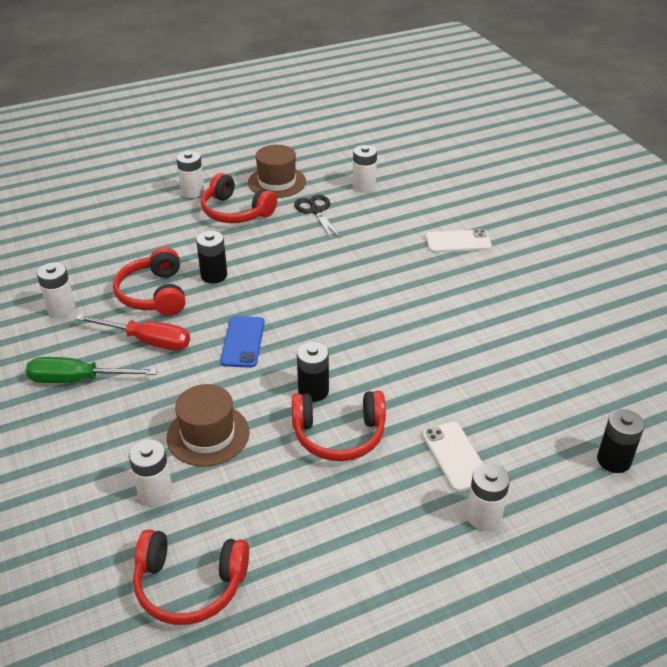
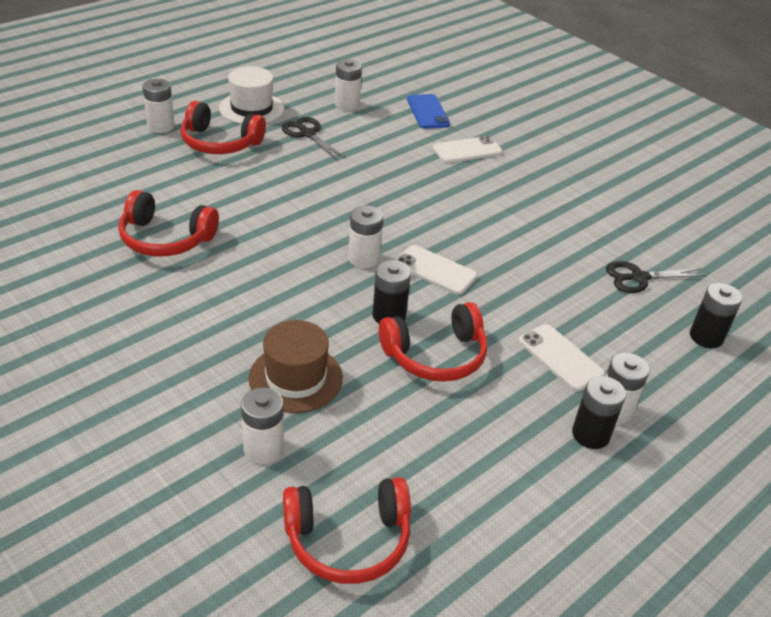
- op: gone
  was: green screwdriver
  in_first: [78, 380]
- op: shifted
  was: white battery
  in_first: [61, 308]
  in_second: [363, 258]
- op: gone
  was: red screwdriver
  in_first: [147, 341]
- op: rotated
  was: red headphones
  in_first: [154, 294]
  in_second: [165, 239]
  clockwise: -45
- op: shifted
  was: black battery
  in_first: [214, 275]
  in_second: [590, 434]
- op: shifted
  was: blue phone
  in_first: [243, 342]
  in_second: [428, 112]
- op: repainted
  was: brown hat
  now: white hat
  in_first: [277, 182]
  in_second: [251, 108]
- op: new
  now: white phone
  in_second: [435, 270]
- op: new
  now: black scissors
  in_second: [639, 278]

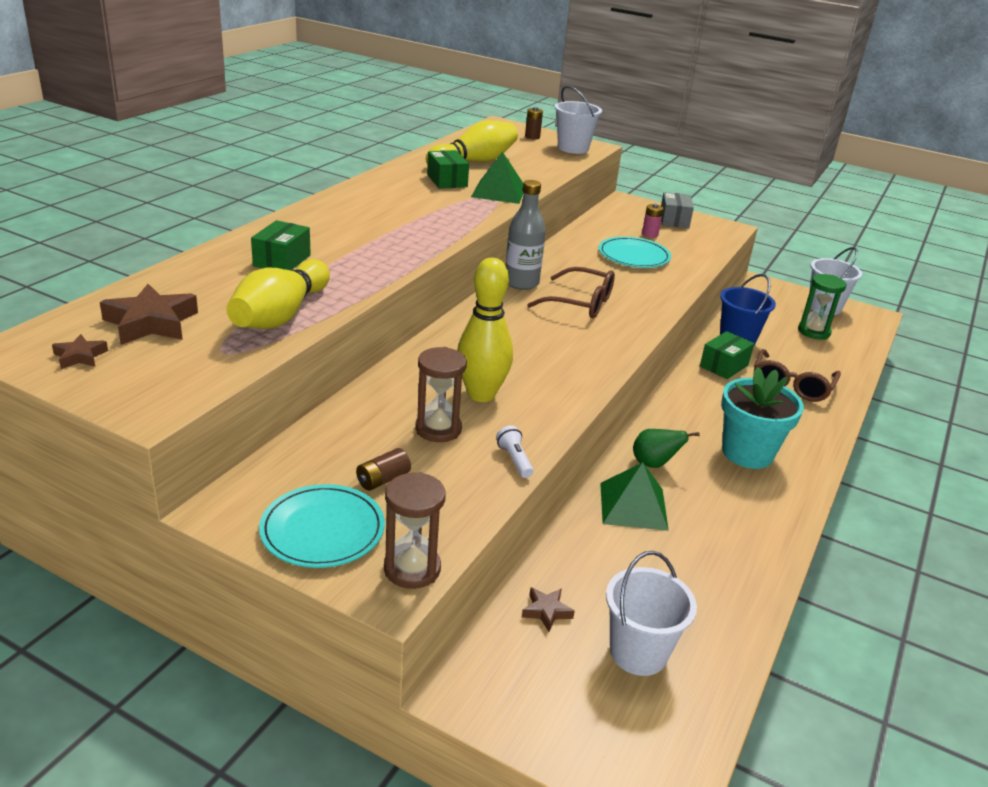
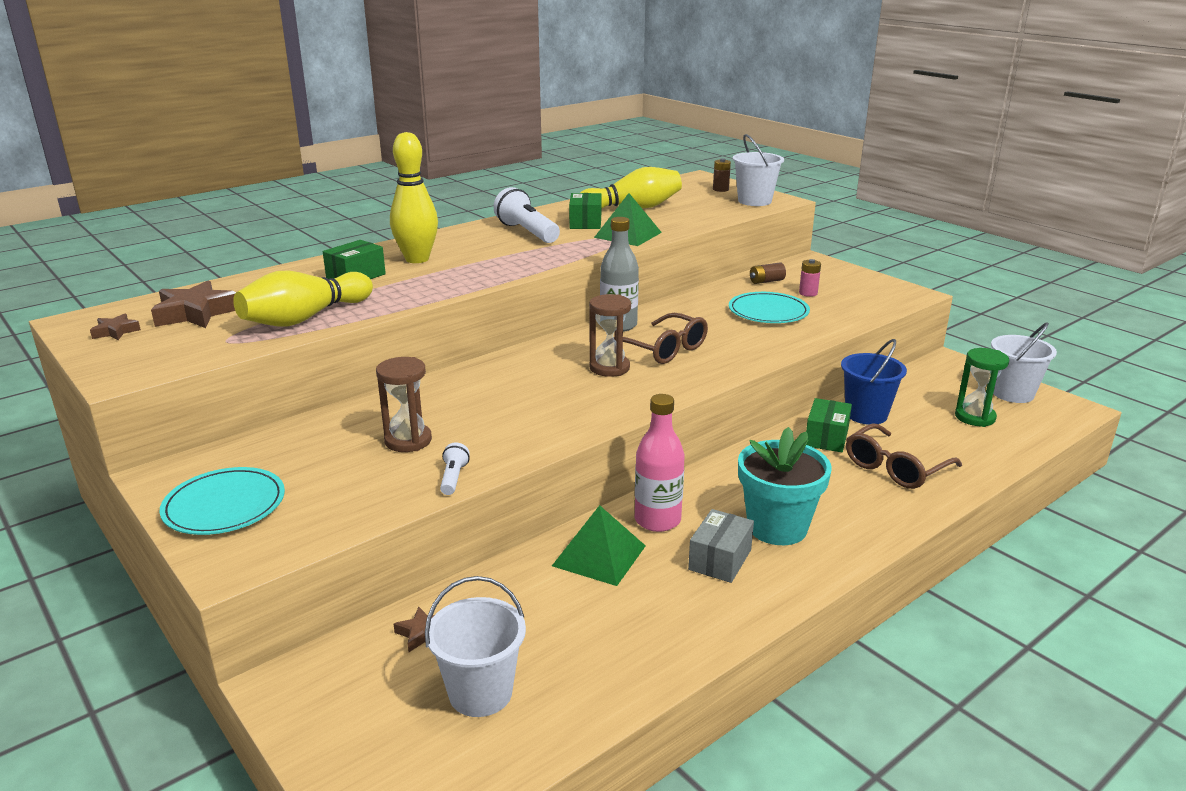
- op: shifted
  was: brown battery
  in_first: [383, 480]
  in_second: [766, 281]
- op: shifted
  was: brown hourglass
  in_first: [412, 569]
  in_second: [609, 368]
- op: shifted
  was: yellow bowling pin
  in_first: [481, 394]
  in_second: [417, 259]
- op: swapped
  was: green pear
  now: pink bottle
  in_first: [654, 464]
  in_second: [657, 520]
- op: shifted
  was: grey box
  in_first: [674, 220]
  in_second: [720, 560]
- op: rotated
  was: green box
  in_first: [724, 366]
  in_second: [826, 437]
  clockwise: -45
- op: new
  now: white flashlight
  in_second: [527, 232]

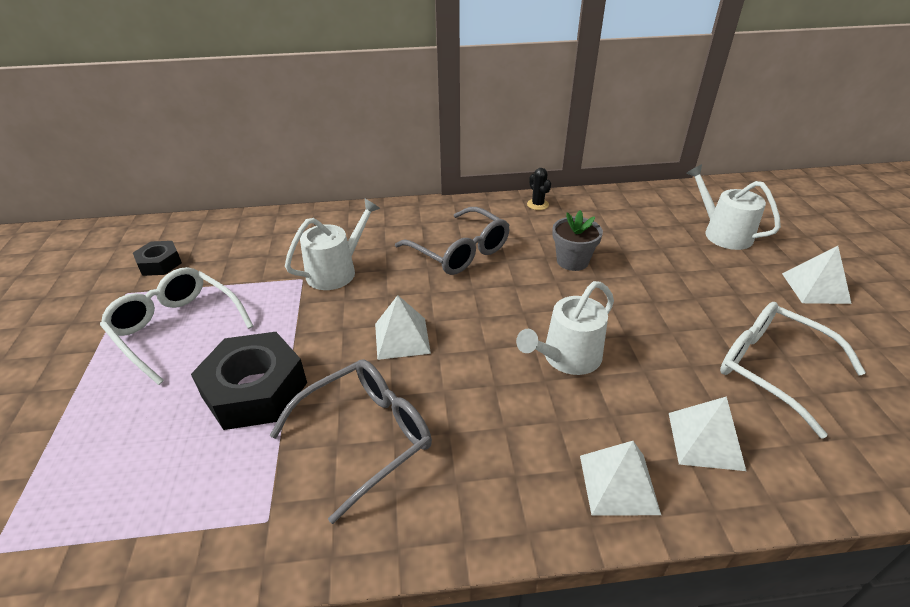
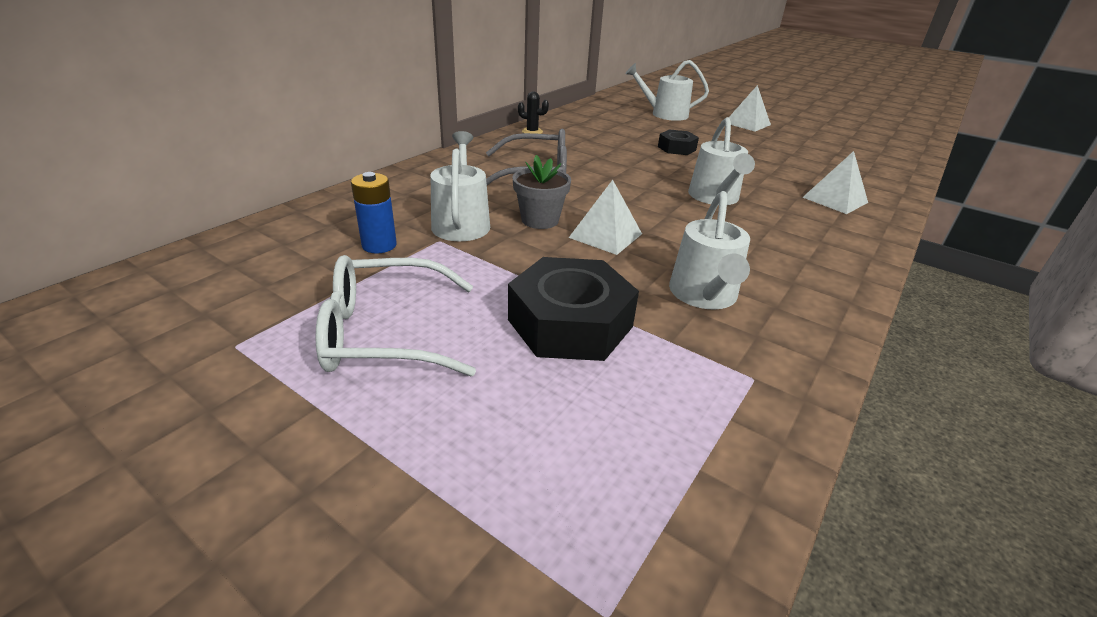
- op: shifted
  was: black nut
  in_first: [160, 263]
  in_second: [676, 148]
- op: swapped
  was: grey glasses
  now: white watering can
  in_first: [366, 436]
  in_second: [704, 295]
- op: shifted
  was: grey flower pot
  in_first: [572, 261]
  in_second: [540, 220]
- op: gone
  was: white pyramid
  in_first: [618, 484]
- op: gone
  was: white glasses
  in_first: [772, 369]
- op: new
  now: blue battery
  in_second: [379, 245]

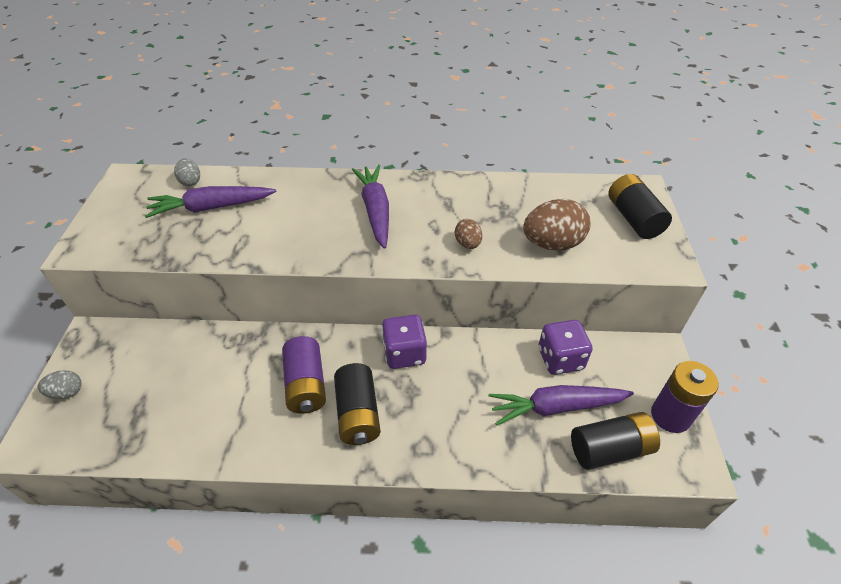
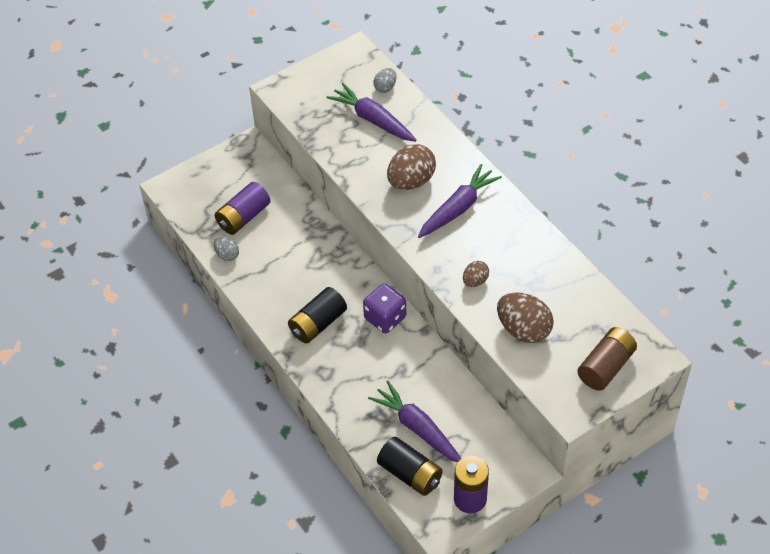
- op: shifted
  was: grey egg
  in_first: [67, 392]
  in_second: [227, 255]
- op: shifted
  was: purple battery
  in_first: [306, 385]
  in_second: [243, 217]
- op: gone
  was: purple dice
  in_first: [560, 359]
- op: repainted
  was: black battery
  now: brown battery
  in_first: [633, 218]
  in_second: [605, 367]
- op: new
  now: brown egg
  in_second: [411, 181]

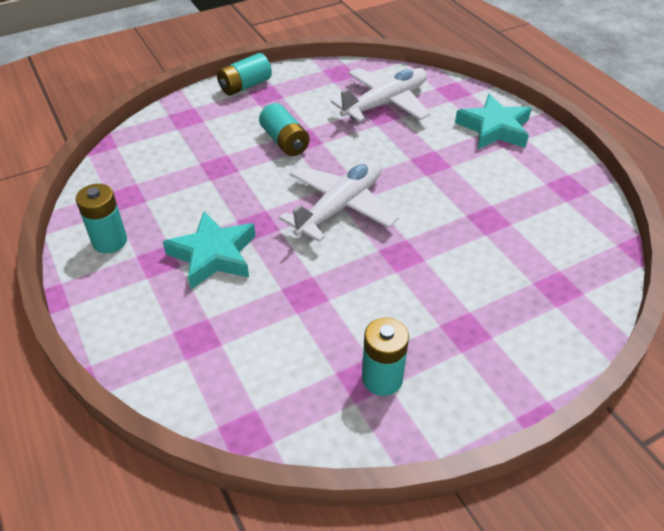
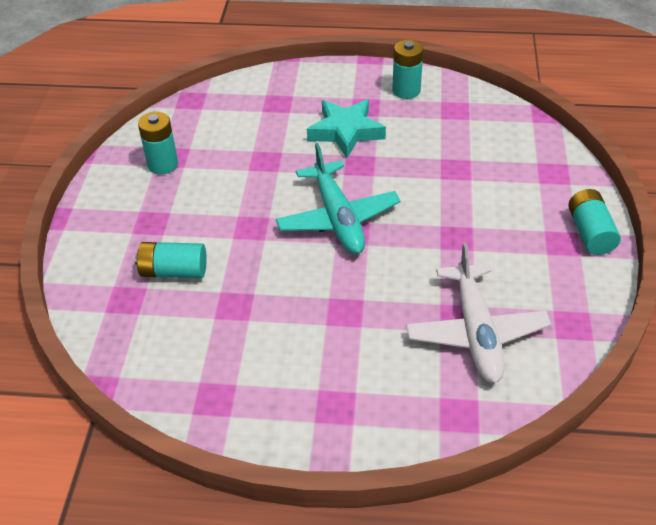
- op: shifted
  was: turquoise battery
  in_first: [285, 141]
  in_second: [174, 271]
- op: repainted
  was: white plane
  now: turquoise plane
  in_first: [340, 206]
  in_second: [338, 218]
- op: gone
  was: turquoise star
  in_first: [494, 128]

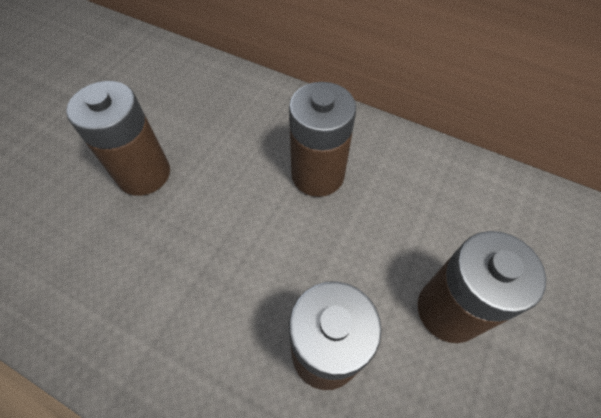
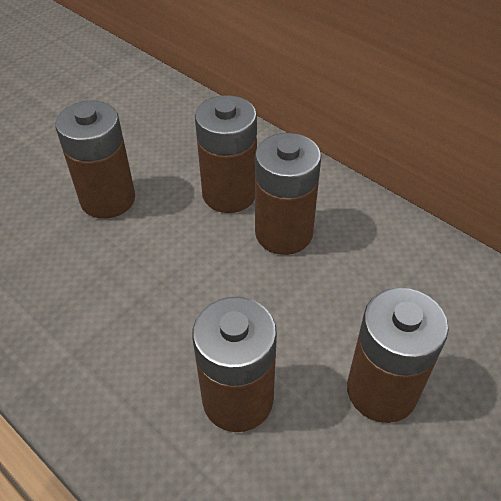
- op: new
  now: brown battery
  in_second: [229, 194]

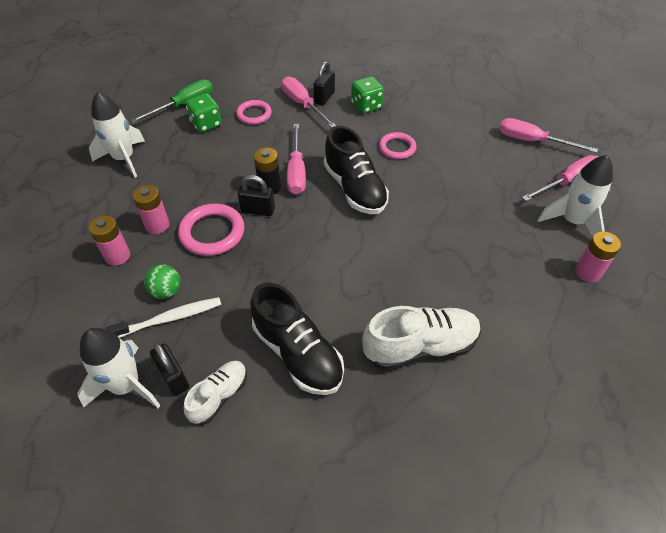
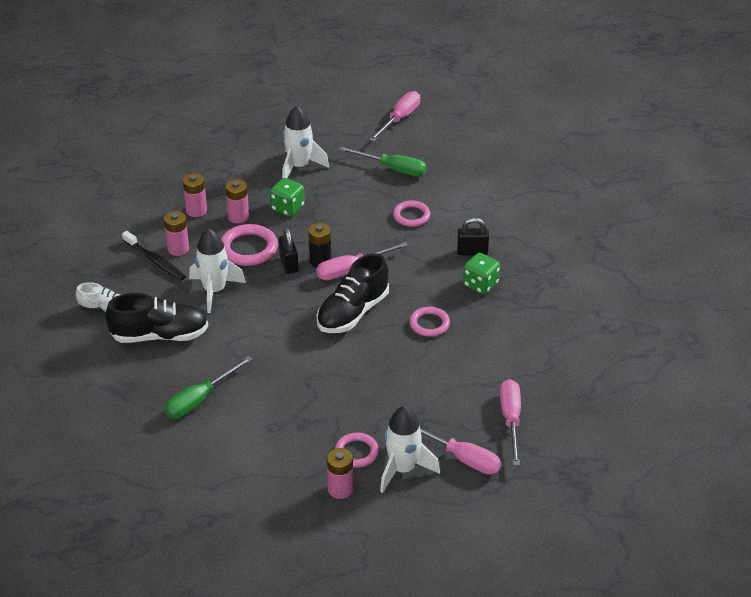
- op: shifted
  was: white rocket
  in_first: [126, 386]
  in_second: [214, 291]
- op: repainted
  was: white toothbrush
  now: black toothbrush
  in_first: [169, 318]
  in_second: [155, 261]
- op: swapped
  was: green ball
  now: pink battery
  in_first: [166, 291]
  in_second: [178, 249]
- op: gone
  was: black padlock
  in_first: [174, 378]
- op: shifted
  was: green dice
  in_first: [206, 124]
  in_second: [287, 208]
- op: rotated
  was: black shoe
  in_first: [297, 353]
  in_second: [159, 335]
  clockwise: -120
- op: shifted
  was: pink screwdriver
  in_first: [303, 104]
  in_second: [399, 119]
- op: swapped
  was: white shoe
  now: green screwdriver
  in_first: [420, 347]
  in_second: [200, 399]
- op: new
  now: pink ring
  in_second: [356, 452]

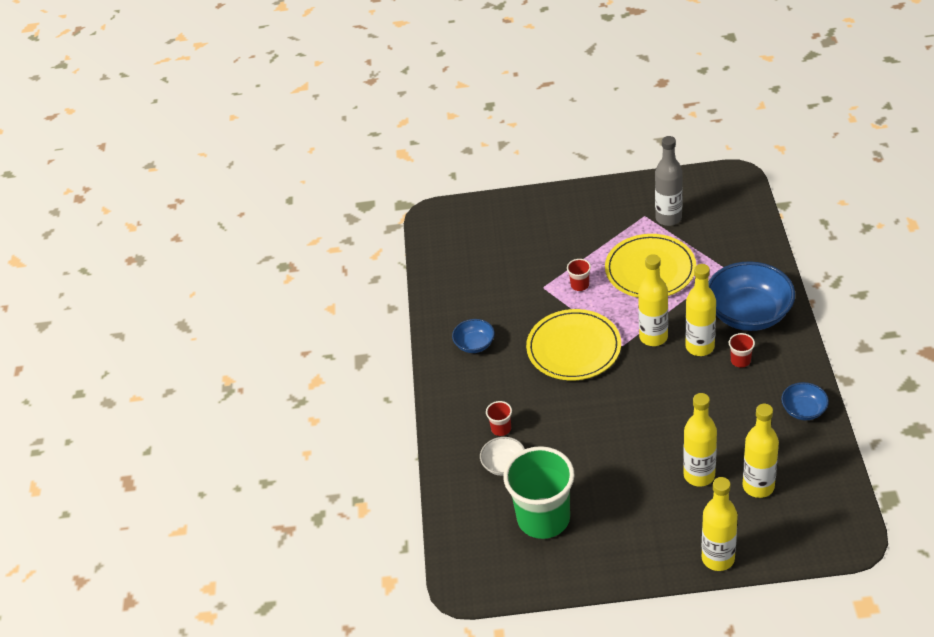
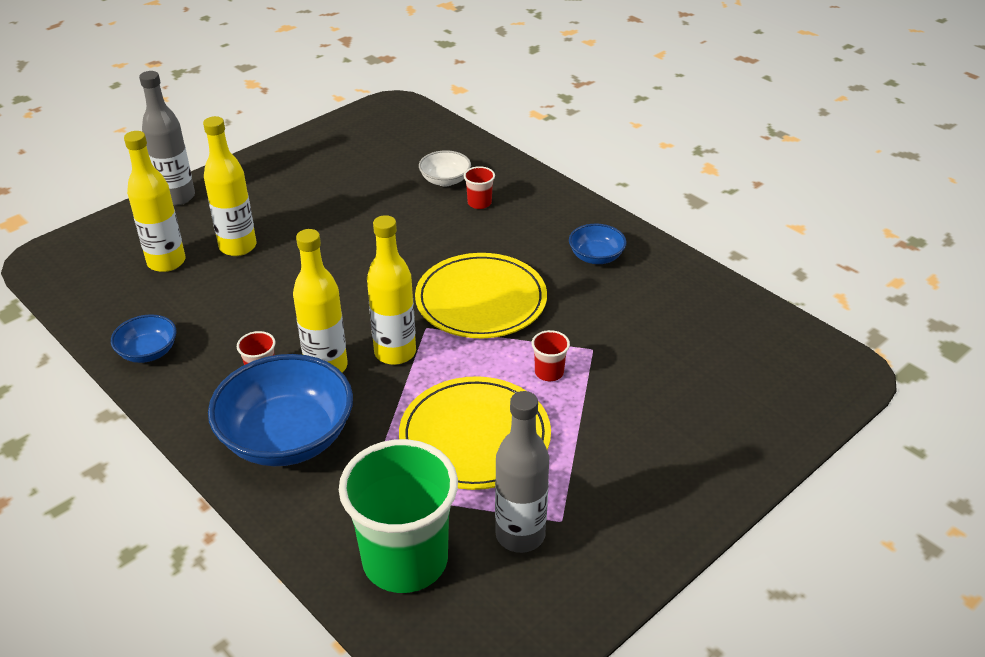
- op: shifted
  was: green cup
  in_first: [543, 518]
  in_second: [405, 560]
- op: repainted
  was: yellow bottle
  now: grey bottle
  in_first: [718, 558]
  in_second: [177, 197]

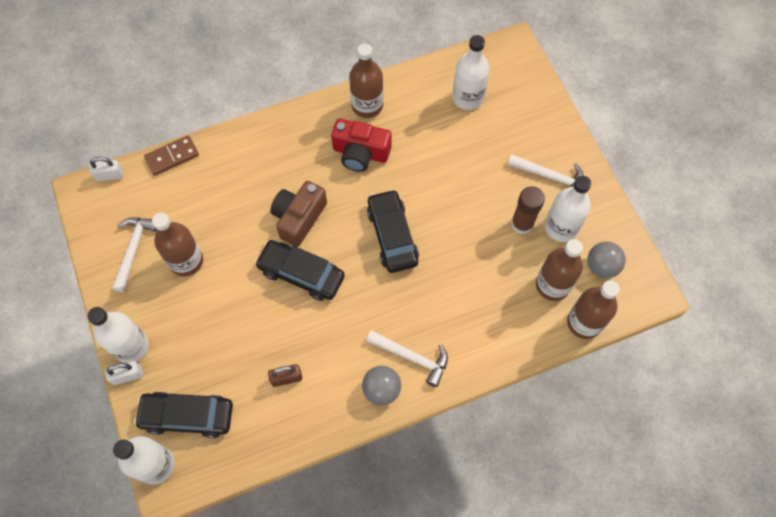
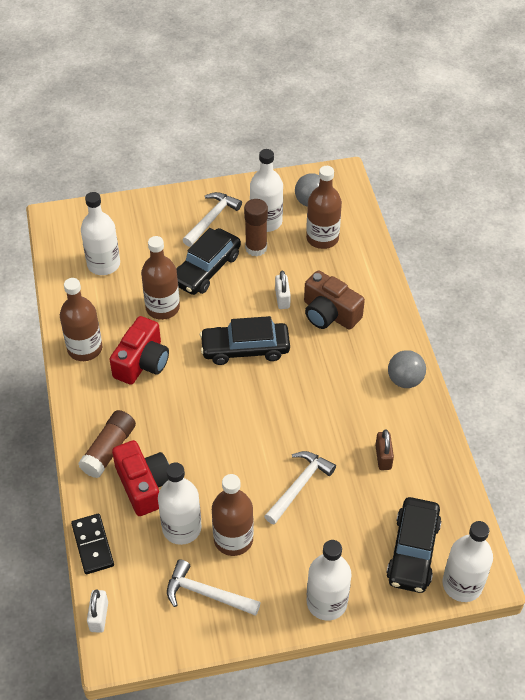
- op: shifted
  was: white padlock
  in_first: [127, 376]
  in_second: [282, 298]
- op: repainted
  was: brown domino
  now: black domino
  in_first: [172, 156]
  in_second: [92, 545]
- op: shifted
  was: black car
  in_first: [301, 274]
  in_second: [206, 269]
- op: shifted
  was: brown camera
  in_first: [299, 218]
  in_second: [329, 313]
- op: shifted
  was: white hammer
  in_first: [412, 357]
  in_second: [299, 485]
- op: shifted
  was: brown bottle
  in_first: [584, 322]
  in_second: [162, 308]
- op: new
  now: brown glue stick
  in_second: [109, 450]
- op: new
  now: red camera
  in_second: [144, 485]
- op: new
  now: white bottle
  in_second: [181, 528]

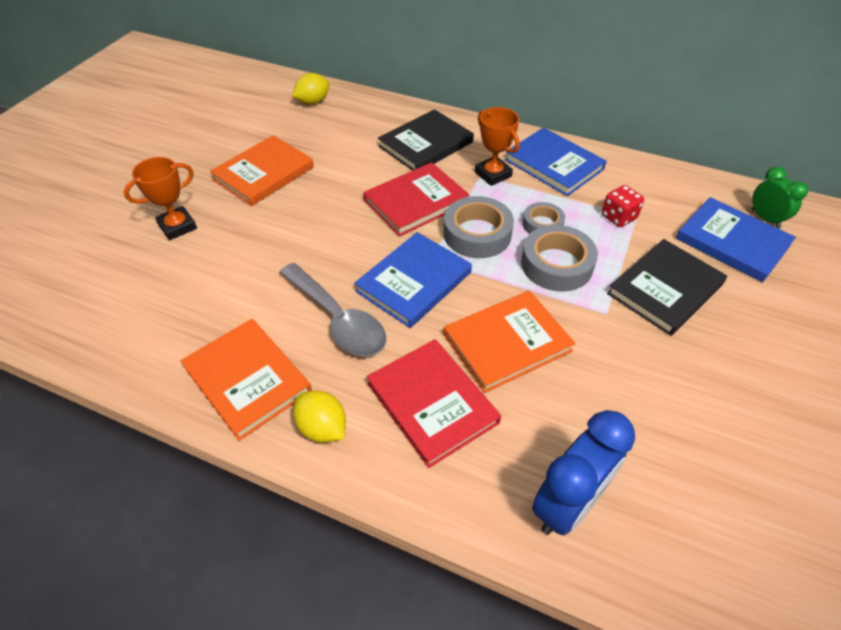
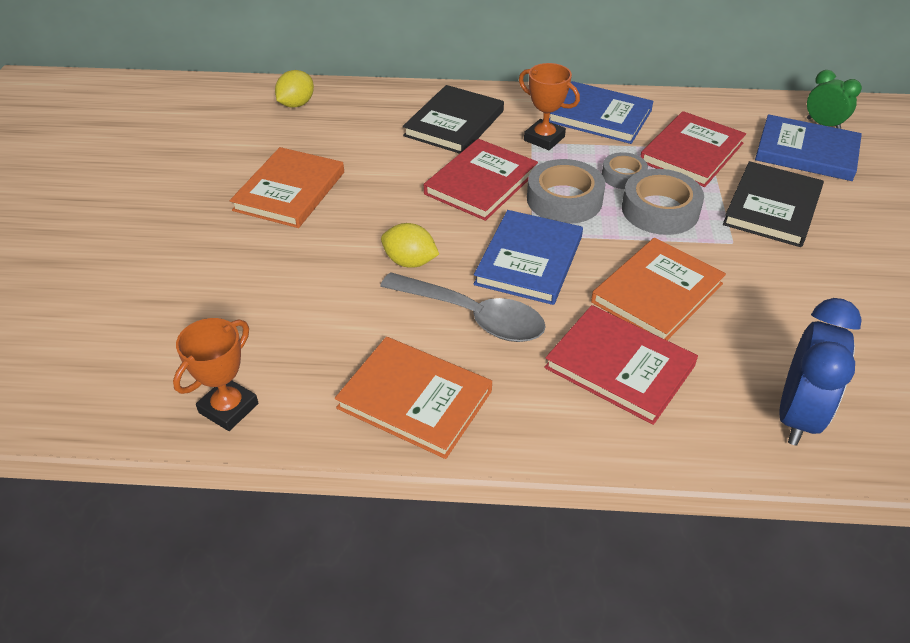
- op: shifted
  was: orange trophy
  in_first: [177, 226]
  in_second: [228, 408]
- op: shifted
  was: yellow lemon
  in_first: [322, 428]
  in_second: [410, 262]
- op: swapped
  was: red dice
  now: red book
  in_first: [618, 217]
  in_second: [691, 152]

